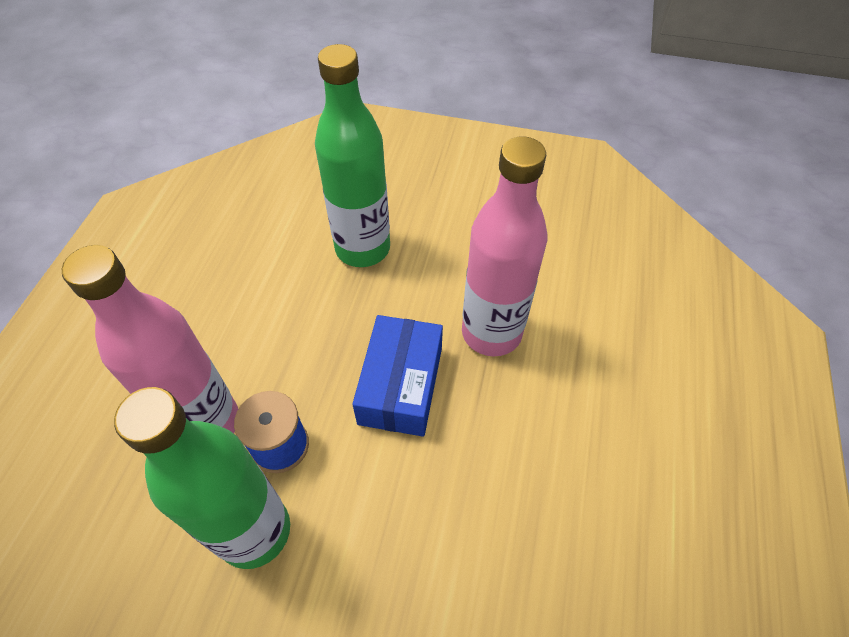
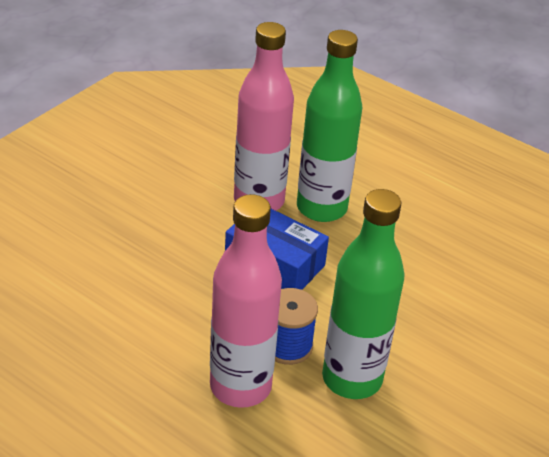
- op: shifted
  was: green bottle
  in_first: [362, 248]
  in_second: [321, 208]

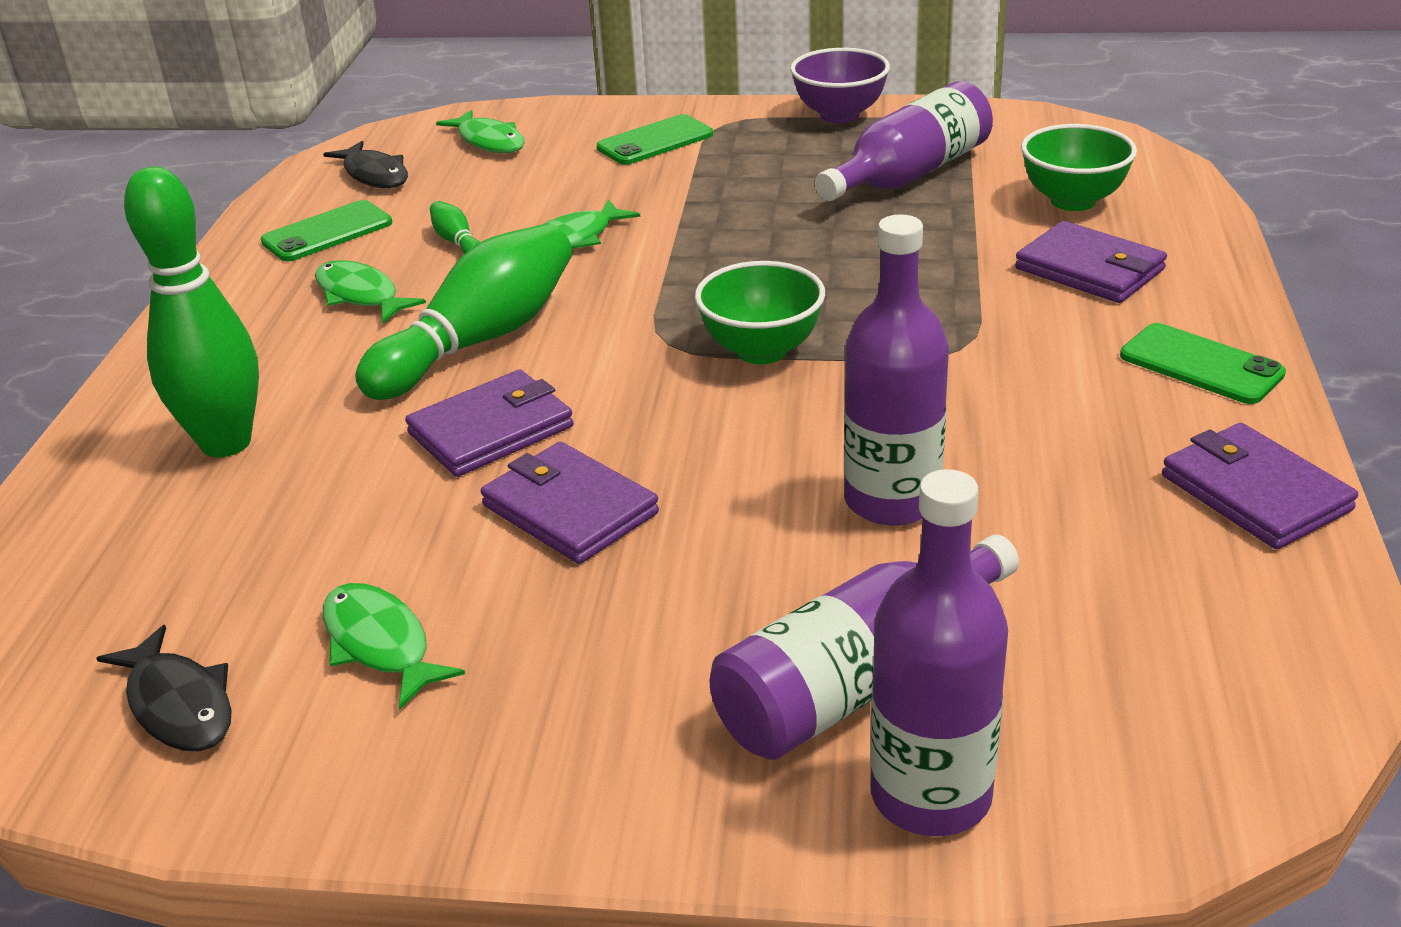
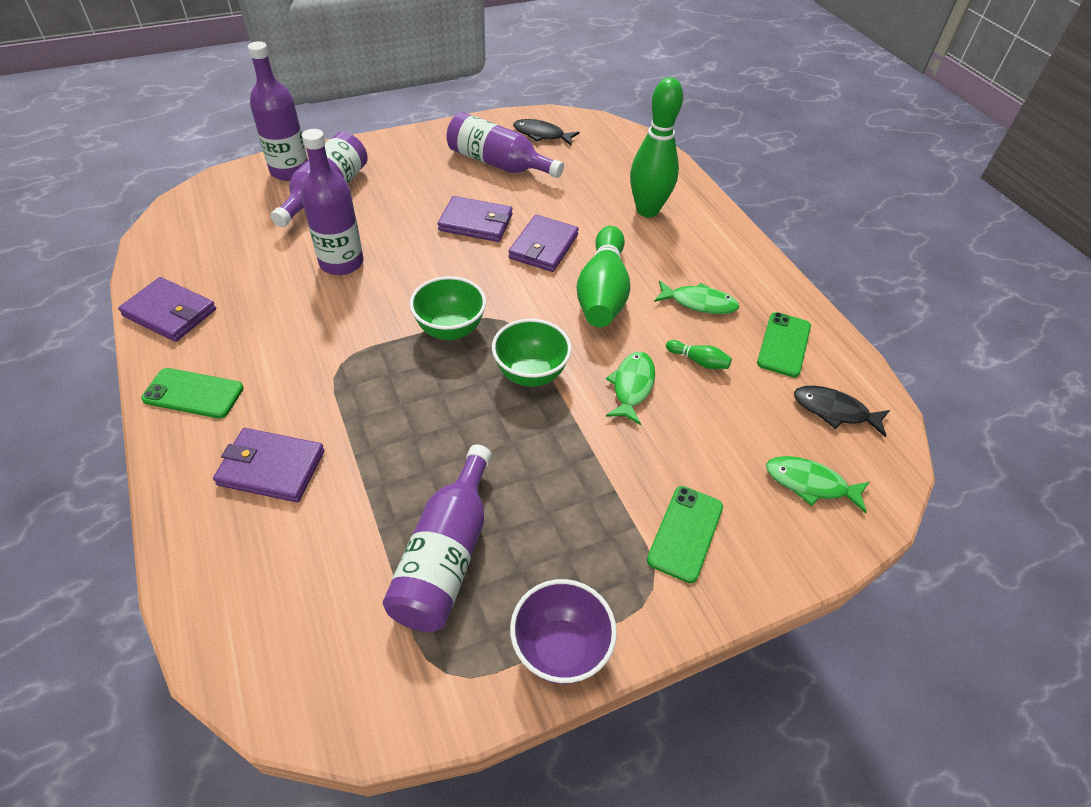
- op: swapped
  was: green fish
  now: purple bottle
  in_first: [380, 644]
  in_second: [498, 163]
- op: shifted
  was: green bowl
  in_first: [1073, 201]
  in_second: [530, 374]

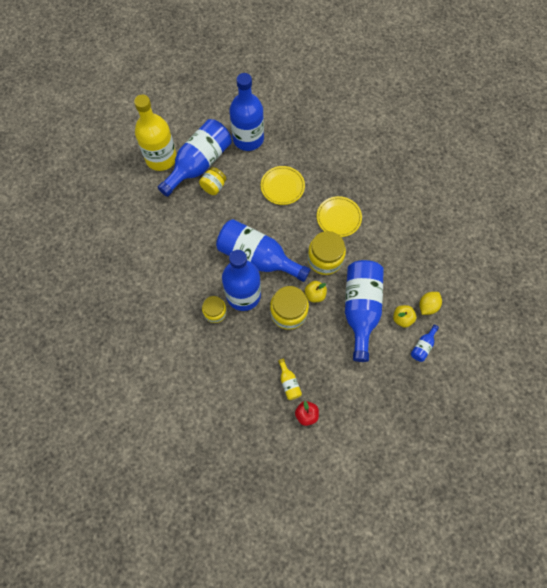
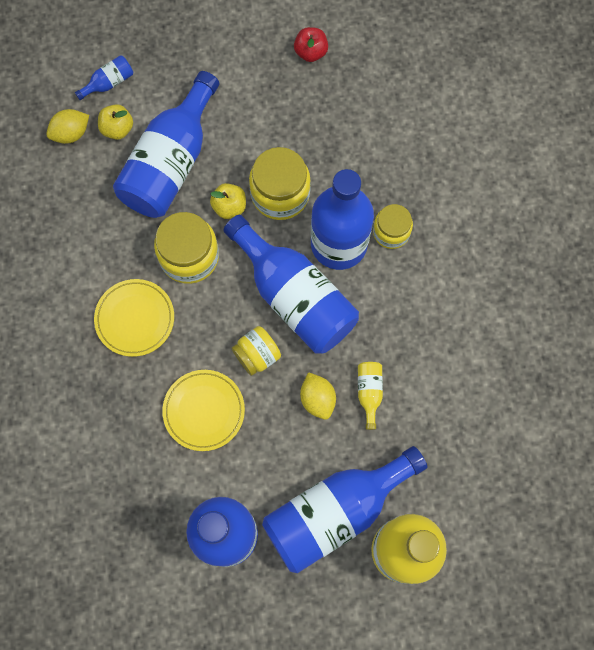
- op: shifted
  was: yellow jar
  in_first: [214, 187]
  in_second: [257, 355]
- op: shifted
  was: yellow bottle
  in_first: [289, 383]
  in_second: [369, 392]
- op: new
  now: yellow lemon
  in_second: [317, 399]

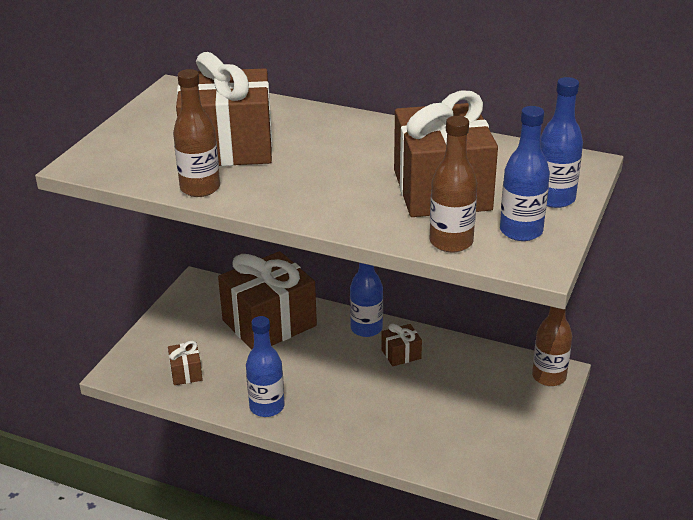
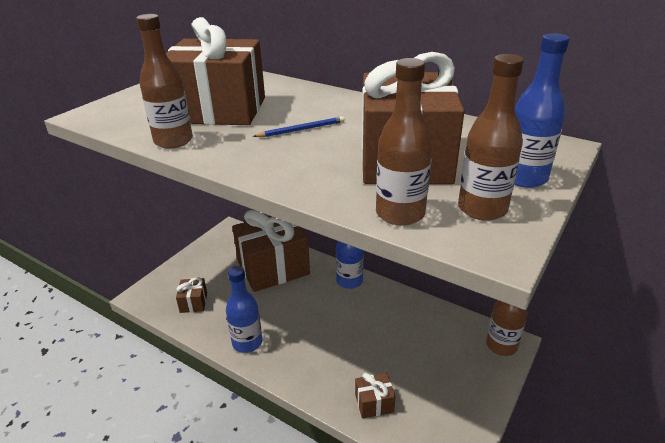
- op: shifted
  was: brown gift
  in_first: [401, 354]
  in_second: [374, 403]
- op: repainted
  was: blue bottle
  now: brown bottle
  in_first: [521, 231]
  in_second: [482, 209]
- op: new
  now: blue pencil
  in_second: [301, 129]

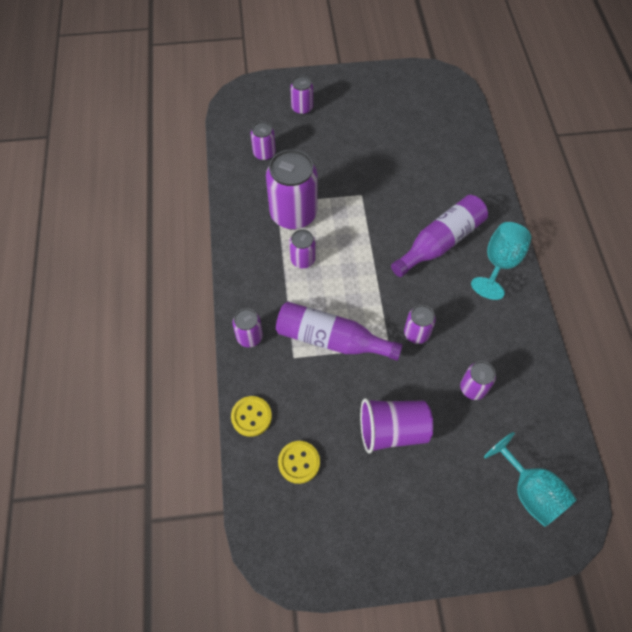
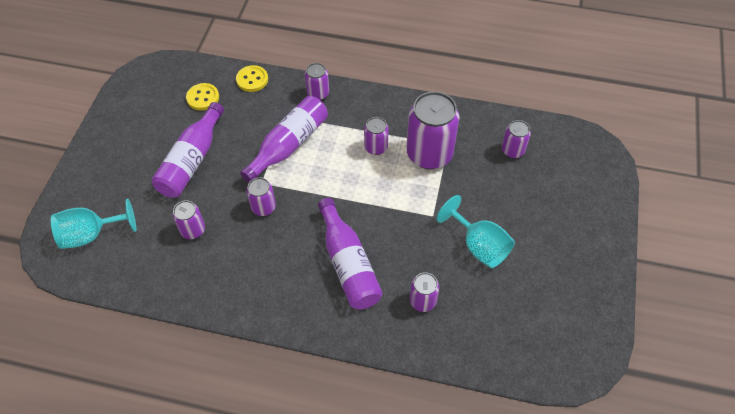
- op: shifted
  was: purple can
  in_first: [302, 108]
  in_second: [422, 301]
- op: swapped
  was: purple cup
  now: purple bottle
  in_first: [392, 430]
  in_second: [192, 160]
- op: shifted
  was: turquoise goblet
  in_first: [499, 263]
  in_second: [479, 245]

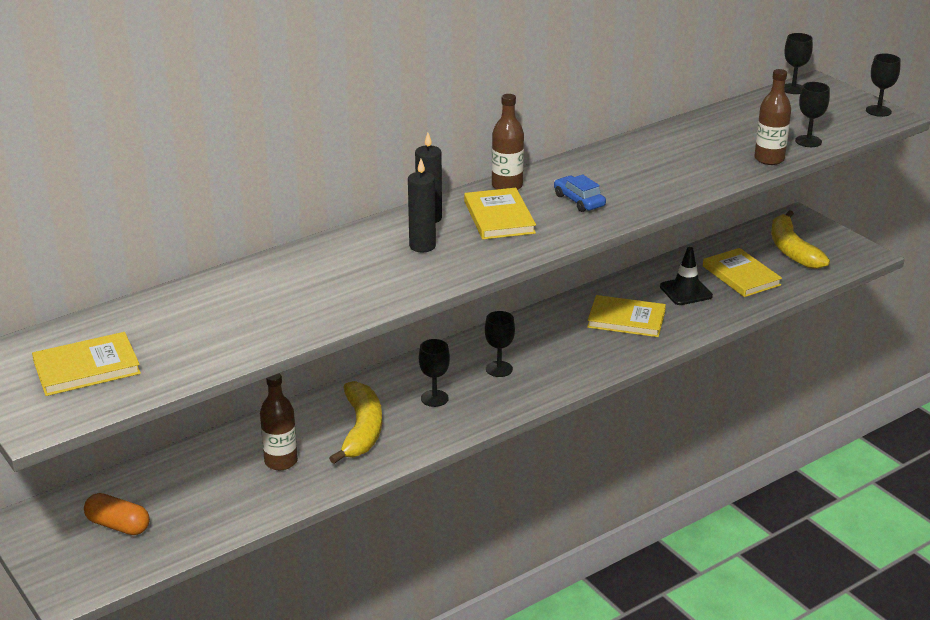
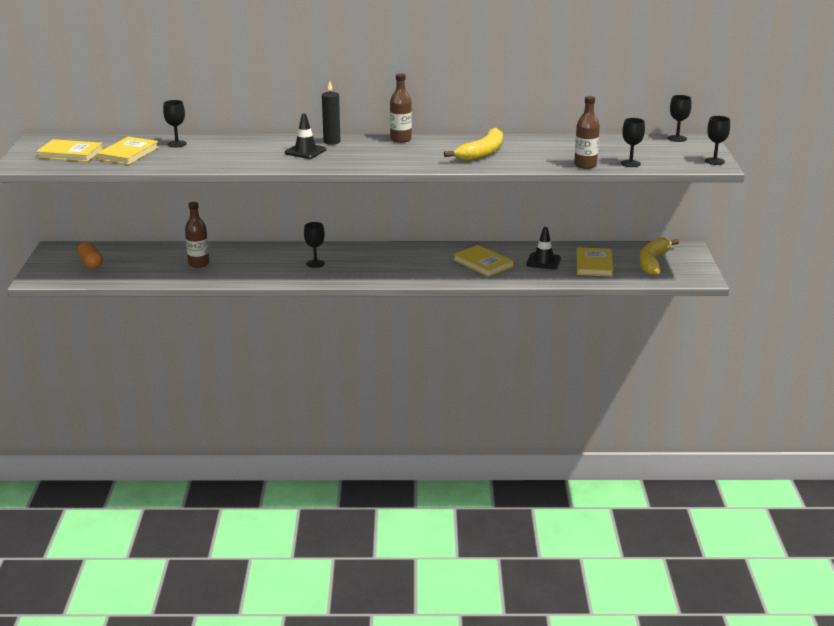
- op: shifted
  was: yellow banana
  in_first: [361, 430]
  in_second: [482, 153]
- op: swapped
  was: black candle
  now: black traffic cone
  in_first: [422, 246]
  in_second: [305, 151]
- op: shifted
  was: yellow book
  in_first: [499, 217]
  in_second: [128, 153]
- op: shifted
  was: black goblet
  in_first: [499, 369]
  in_second: [177, 144]
- op: gone
  was: blue car
  in_first: [579, 201]

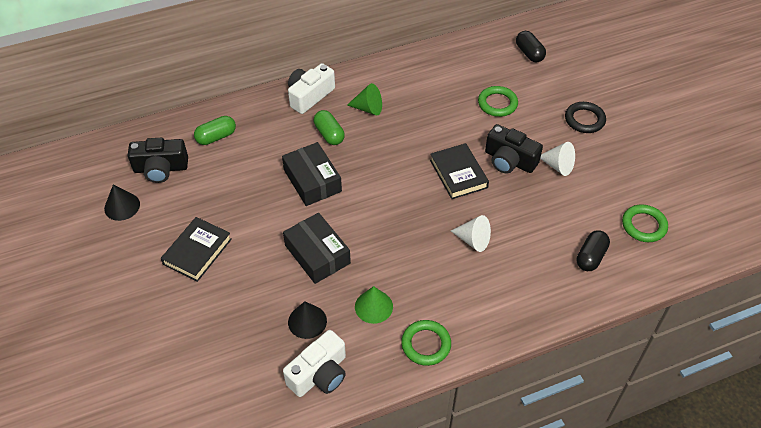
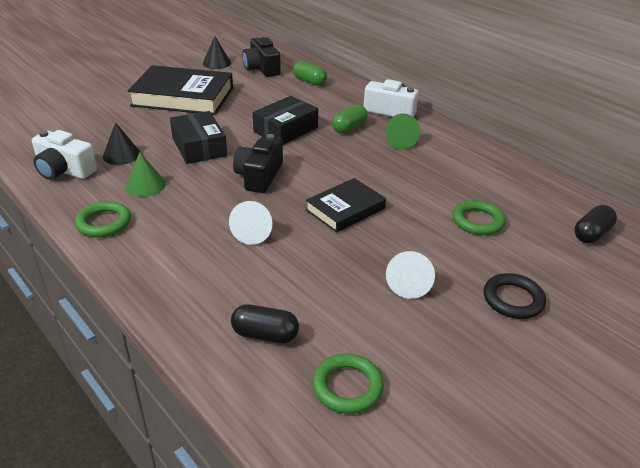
- op: scaled
  was: black book
  in_first: [197, 251]
  in_second: [183, 96]
  ratio: 1.71
- op: rotated
  was: black box
  in_first: [317, 254]
  in_second: [199, 147]
  clockwise: -60
- op: shifted
  was: black camera
  in_first: [509, 160]
  in_second: [259, 176]

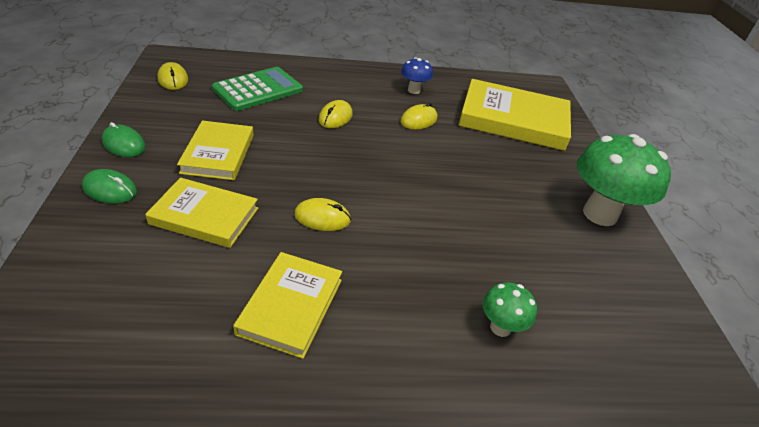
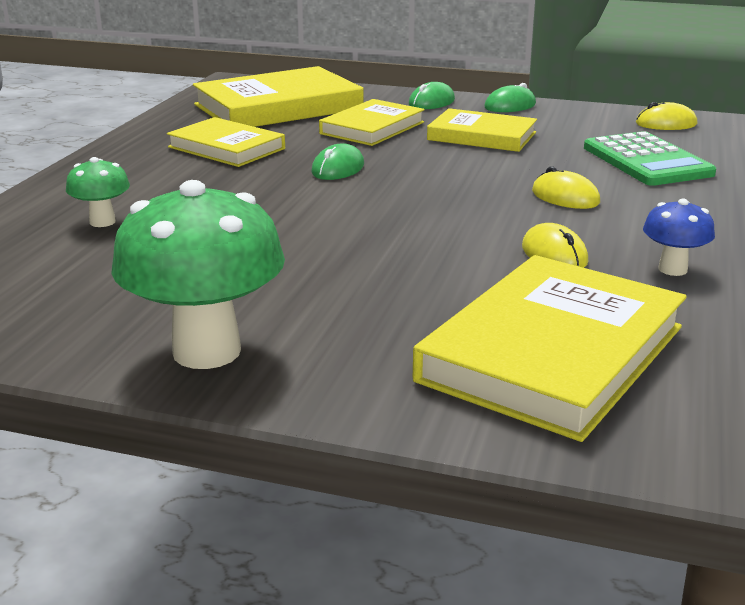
- op: repainted
  was: yellow mouse
  now: green mouse
  in_first: [322, 218]
  in_second: [338, 169]
- op: new
  now: yellow book
  in_second: [278, 107]

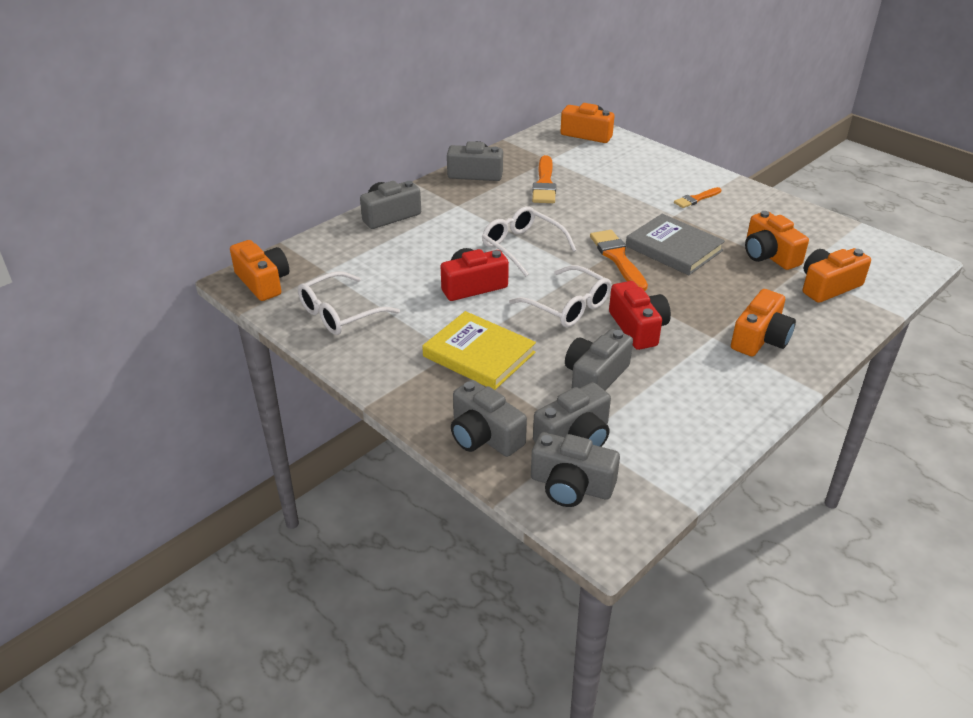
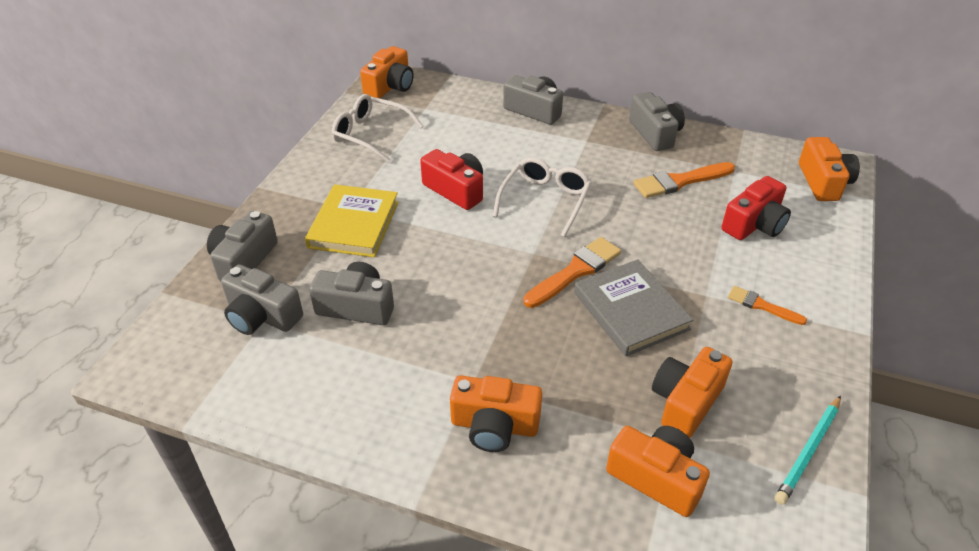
- op: gone
  was: white glasses
  in_first: [568, 306]
- op: gone
  was: grey camera
  in_first: [571, 485]
- op: shifted
  was: red camera
  in_first: [638, 328]
  in_second: [754, 224]
- op: rotated
  was: grey book
  in_first: [674, 248]
  in_second: [630, 311]
  clockwise: -45
- op: new
  now: turquoise pencil
  in_second: [808, 451]

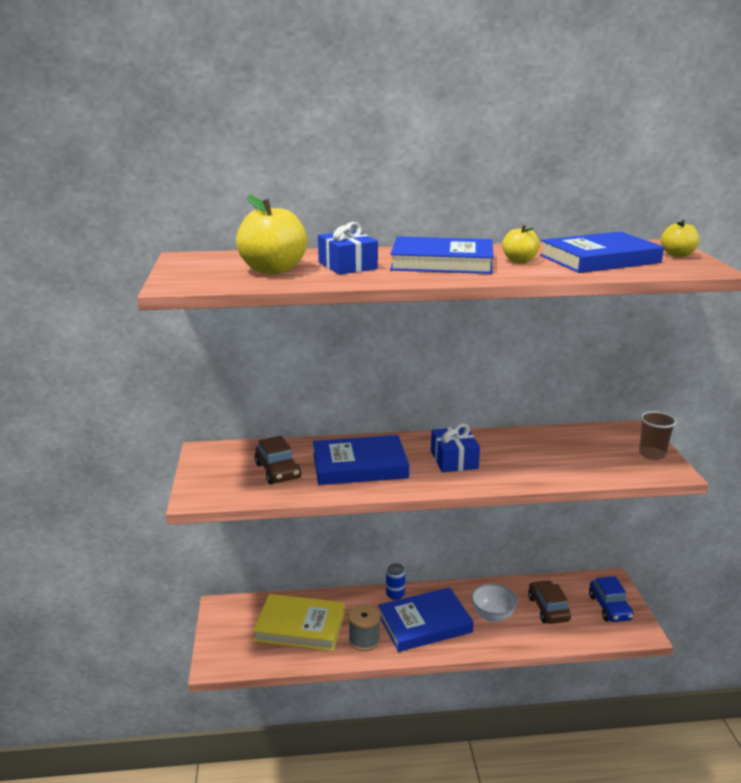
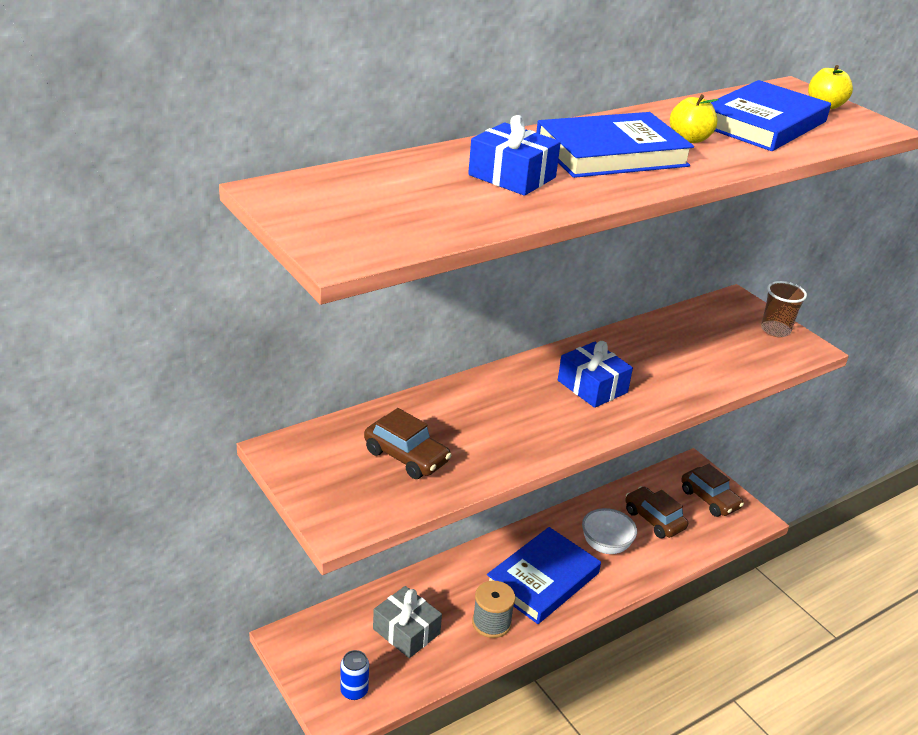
- op: gone
  was: yellow apple
  in_first: [273, 270]
- op: swapped
  was: yellow book
  now: grey gift
  in_first: [300, 626]
  in_second: [406, 631]
- op: gone
  was: blue book
  in_first: [359, 465]
- op: shifted
  was: blue can
  in_first: [395, 594]
  in_second: [354, 691]
- op: repainted
  was: blue car
  now: brown car
  in_first: [610, 607]
  in_second: [709, 499]

